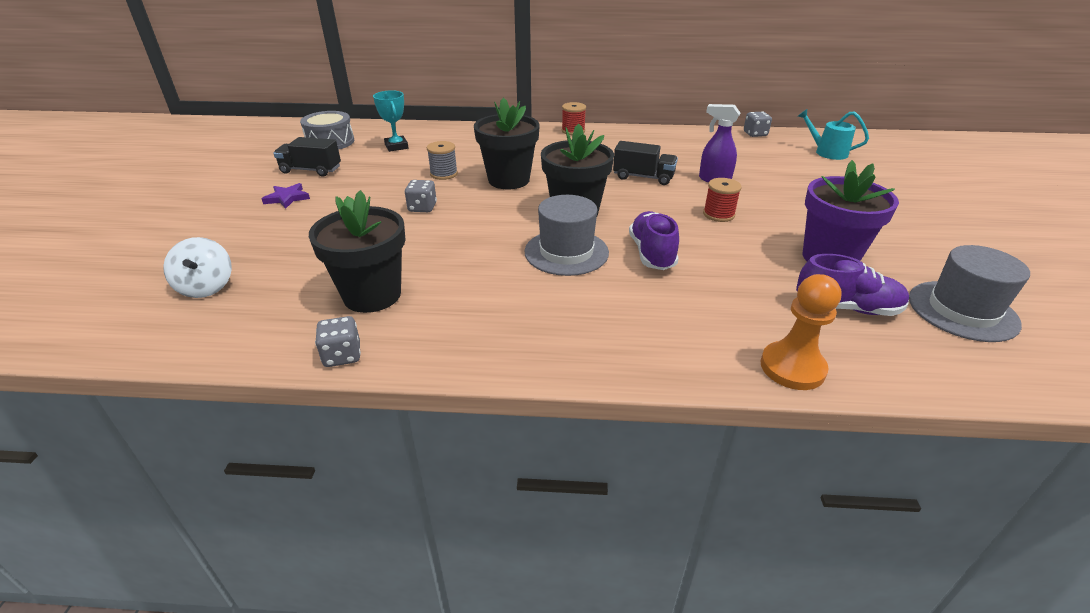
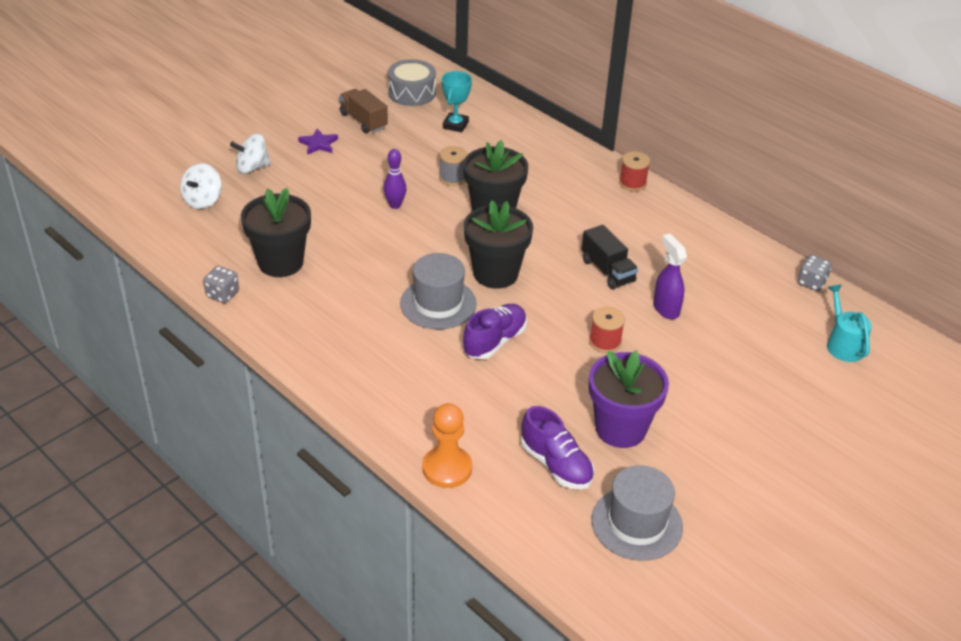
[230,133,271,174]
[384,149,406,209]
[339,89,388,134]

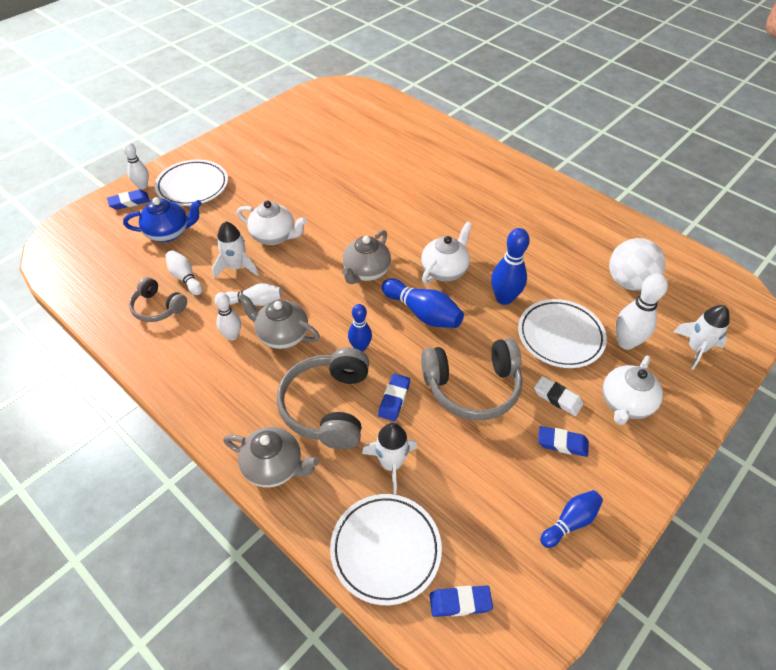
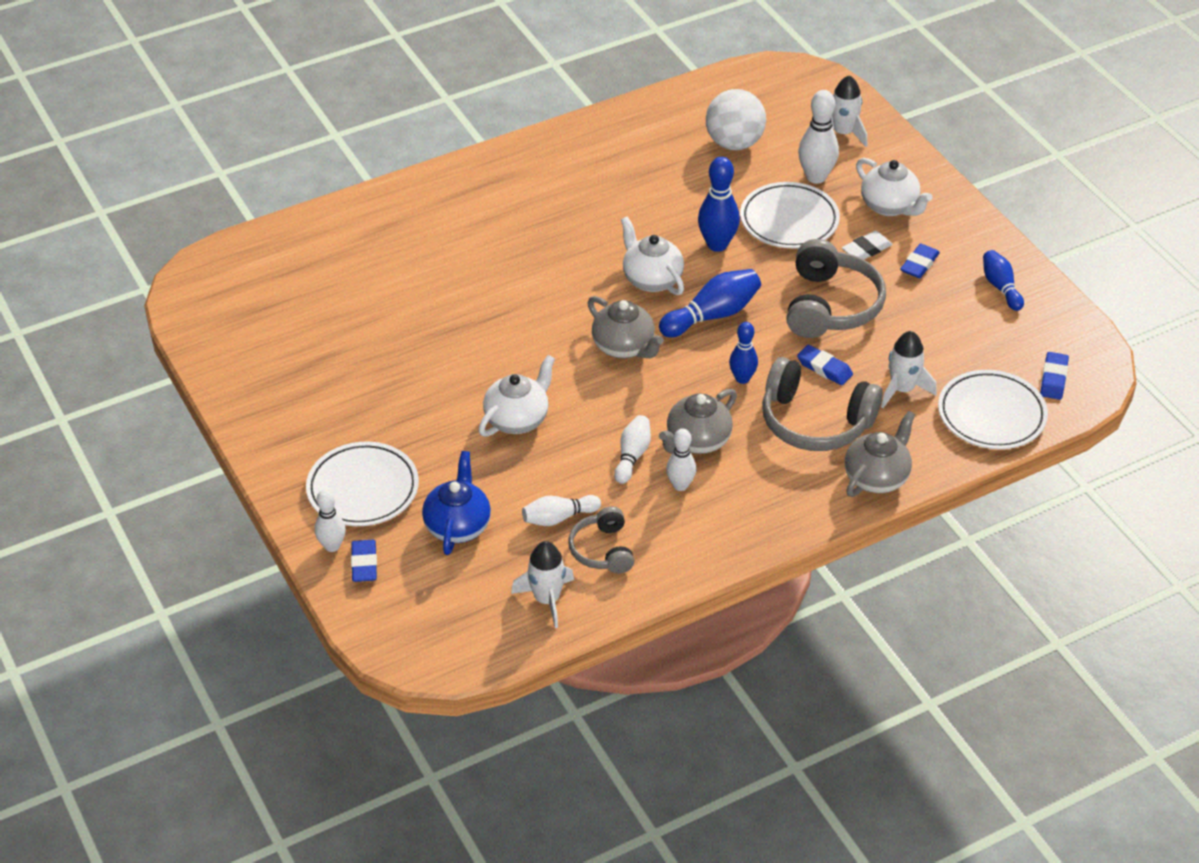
[511,541,574,628]
[568,506,634,574]

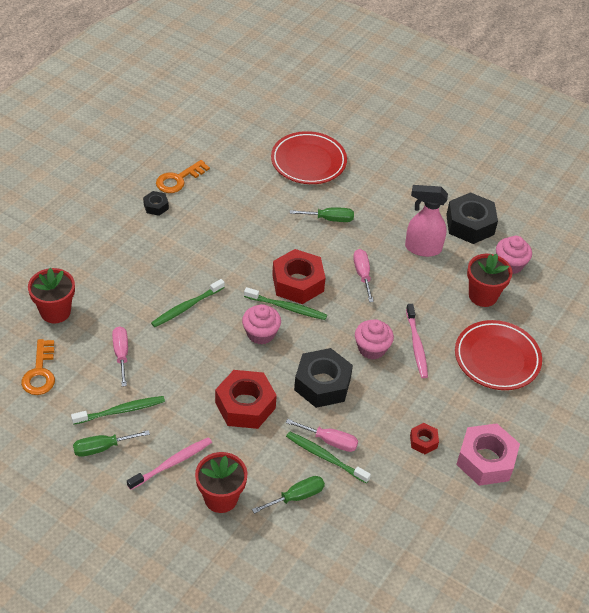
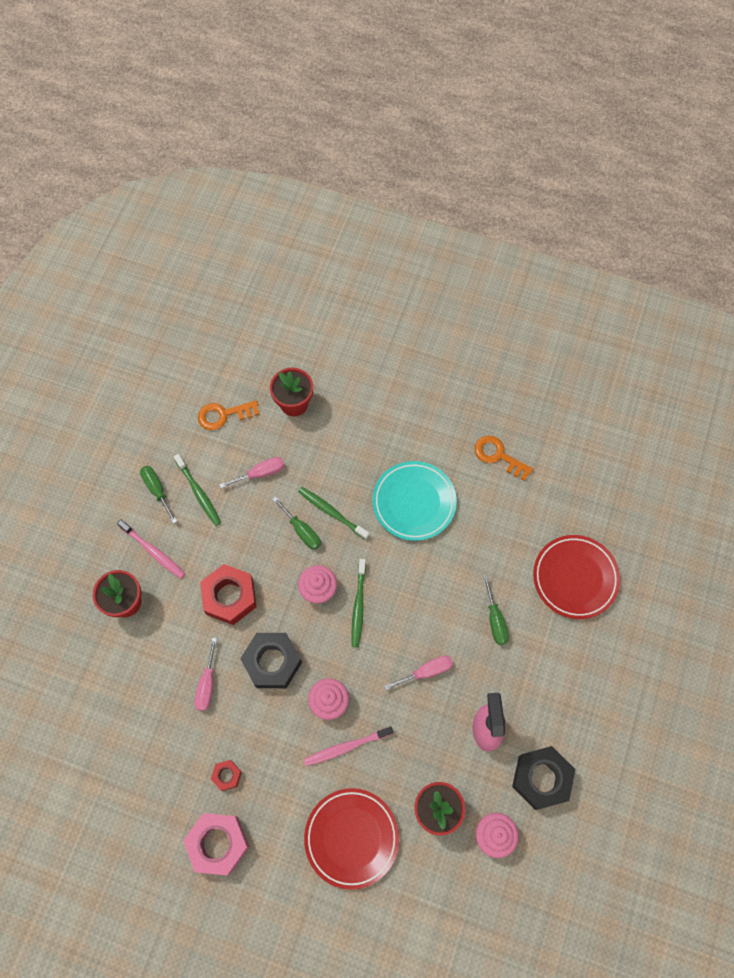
[143,191,169,216] (first image)
[272,249,325,304] (first image)
[286,431,371,483] (first image)
[373,461,457,541]
[272,497,321,550]

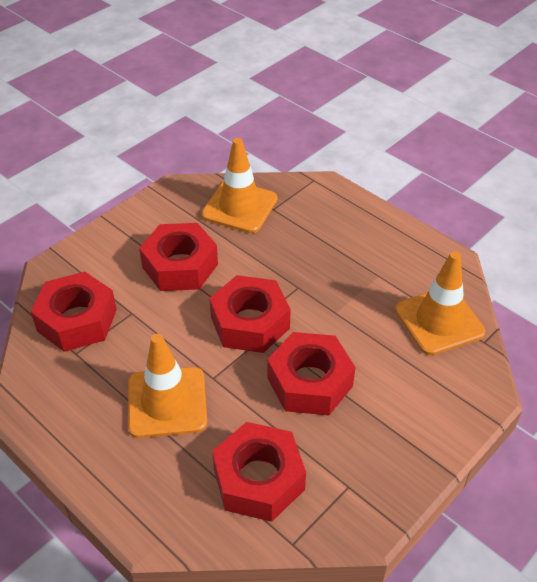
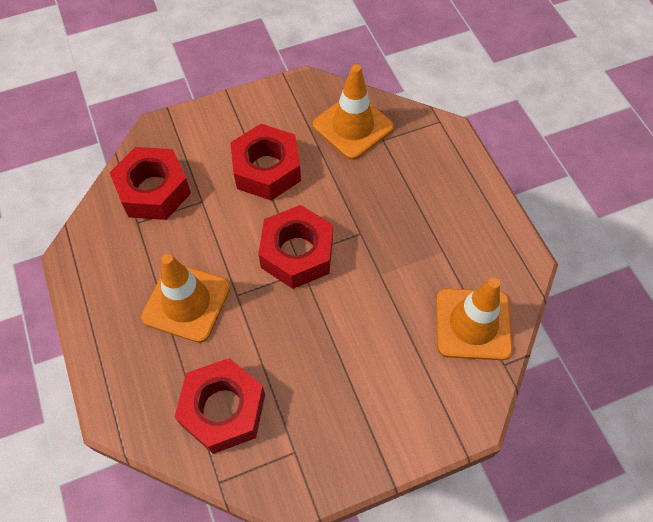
[267,332,356,415] (first image)

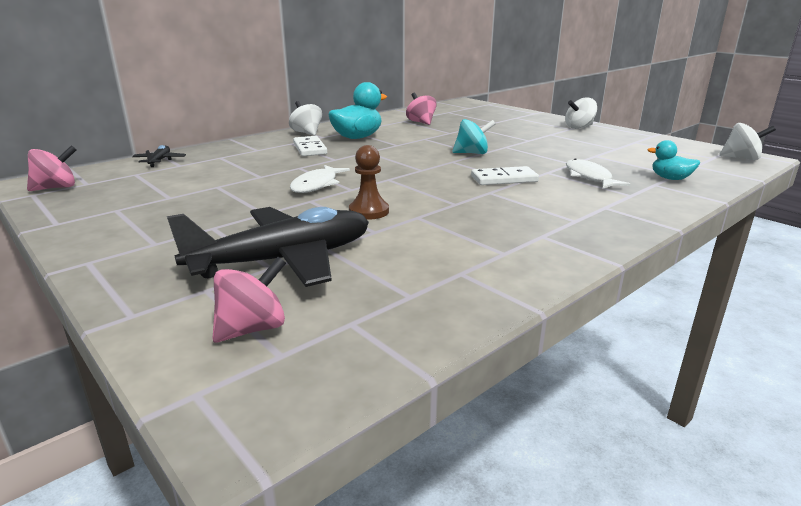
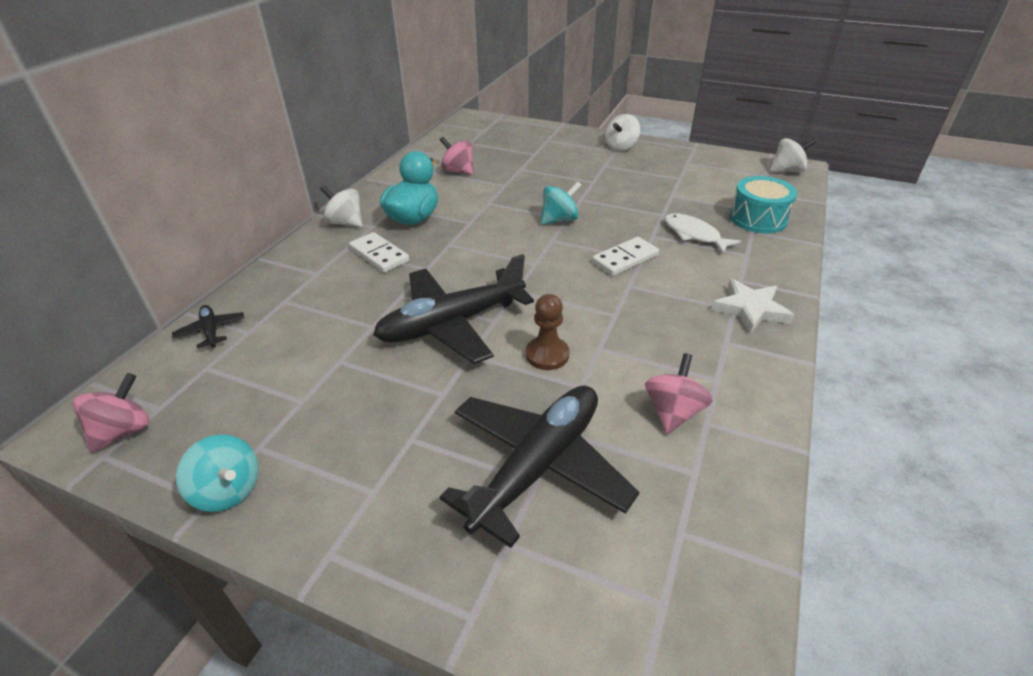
[176,434,259,512]
[711,279,794,334]
[645,353,713,434]
[373,254,534,364]
[730,176,797,234]

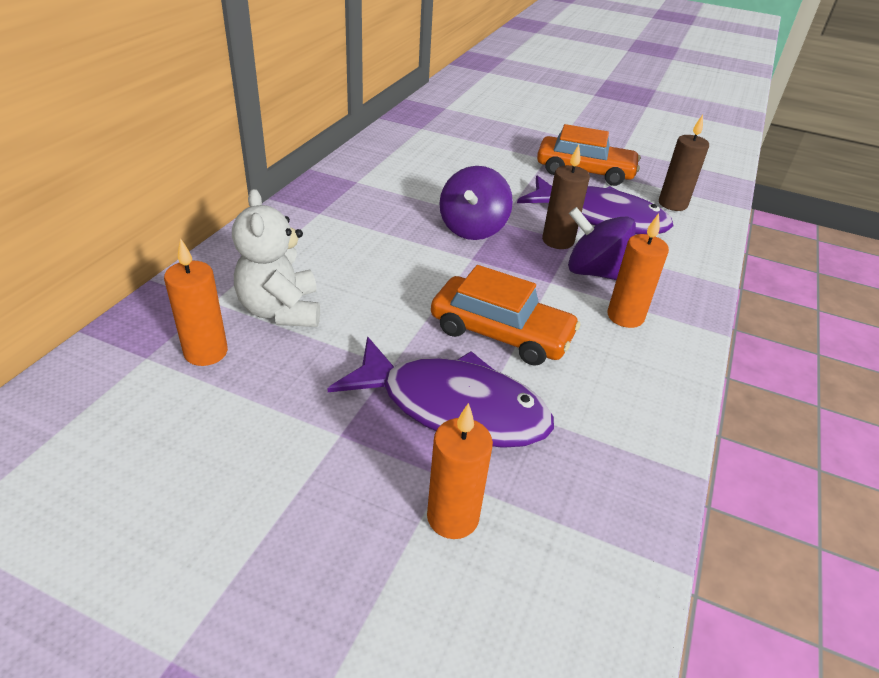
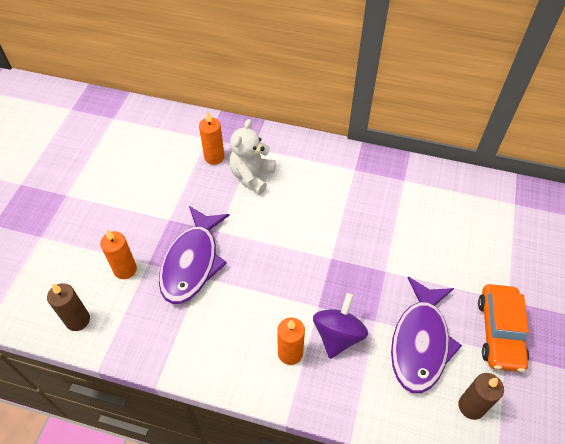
[431,265,580,366] (first image)
[439,166,513,240] (first image)
[47,283,90,331]
[229,119,276,195]

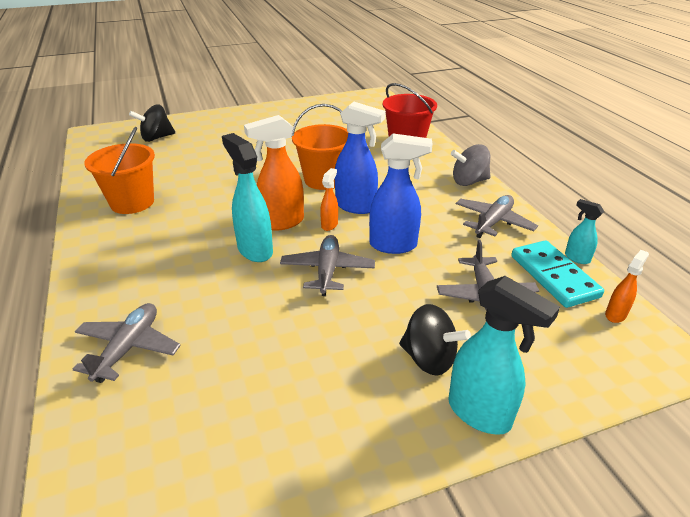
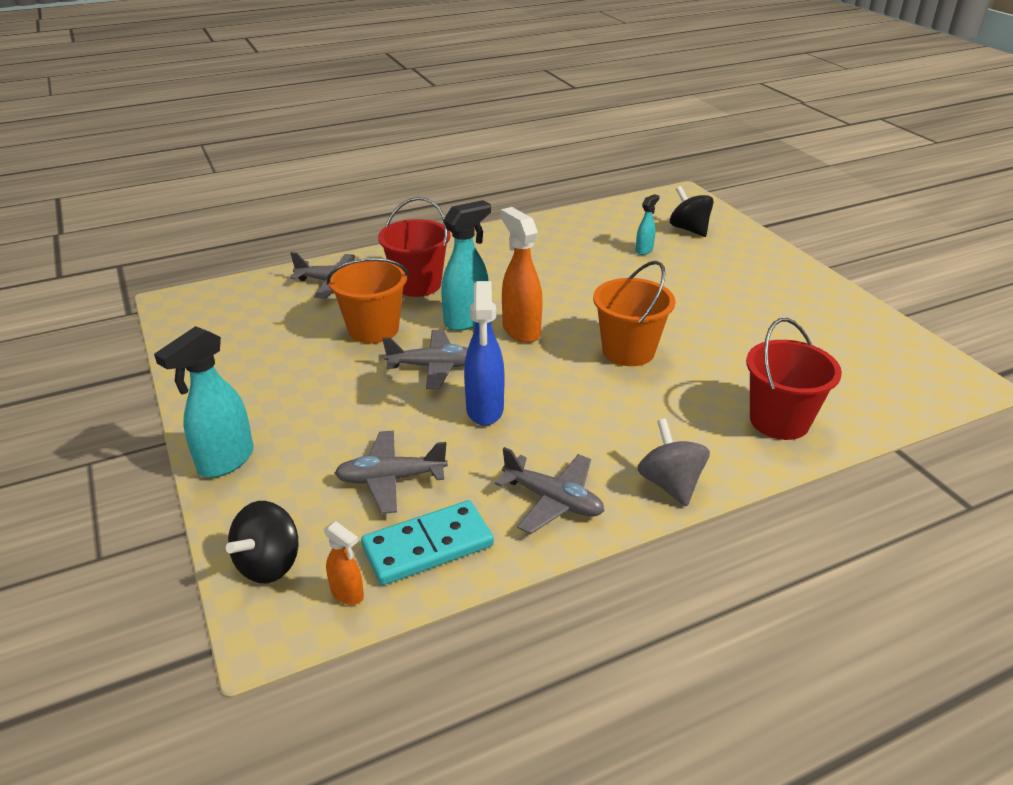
[320,168,338,231] (first image)
[335,102,386,214] (first image)
[378,197,451,297]
[327,258,409,343]
[226,501,298,583]
[636,194,660,255]

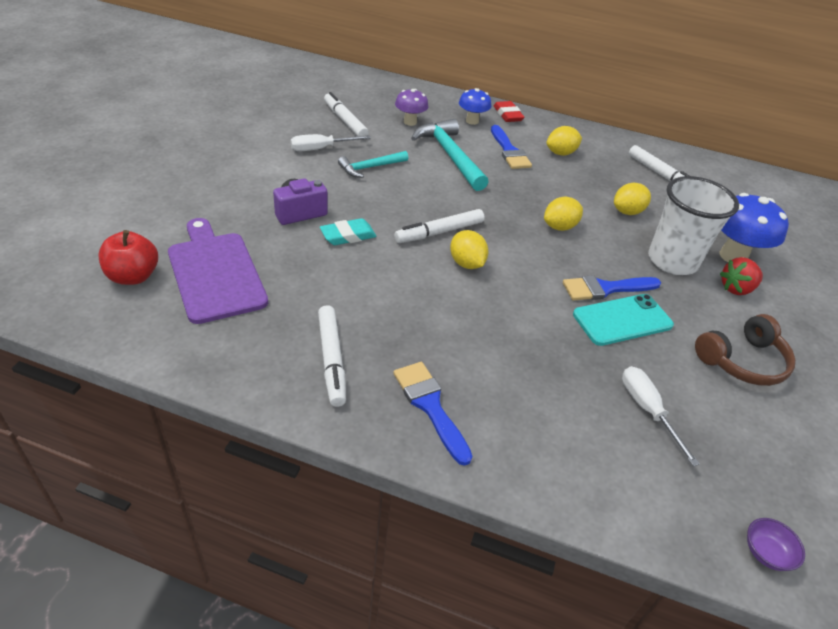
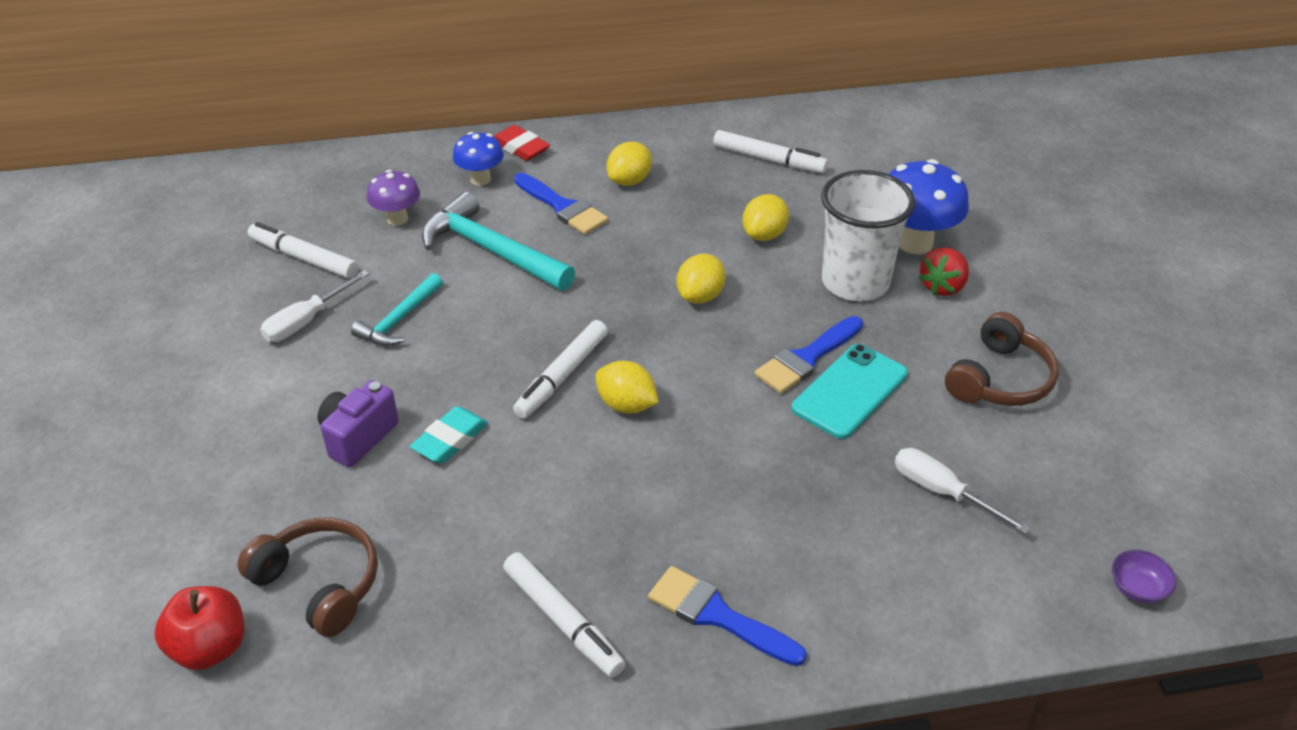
[237,518,378,637]

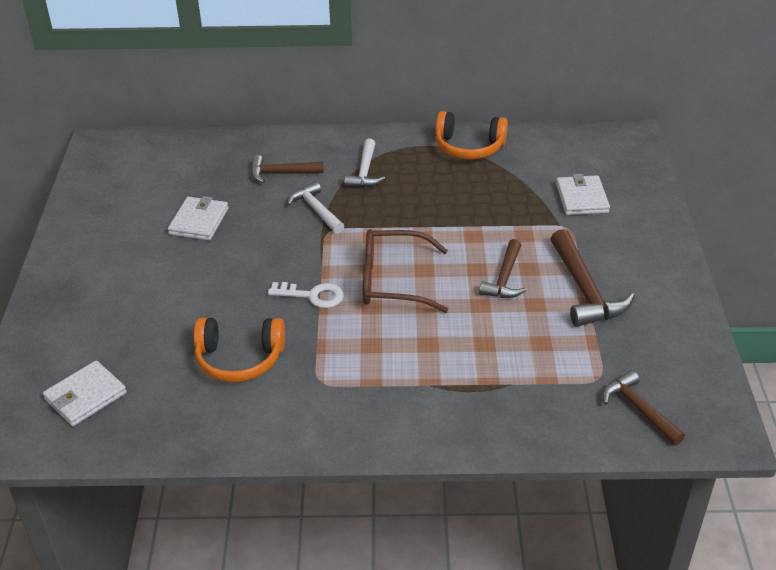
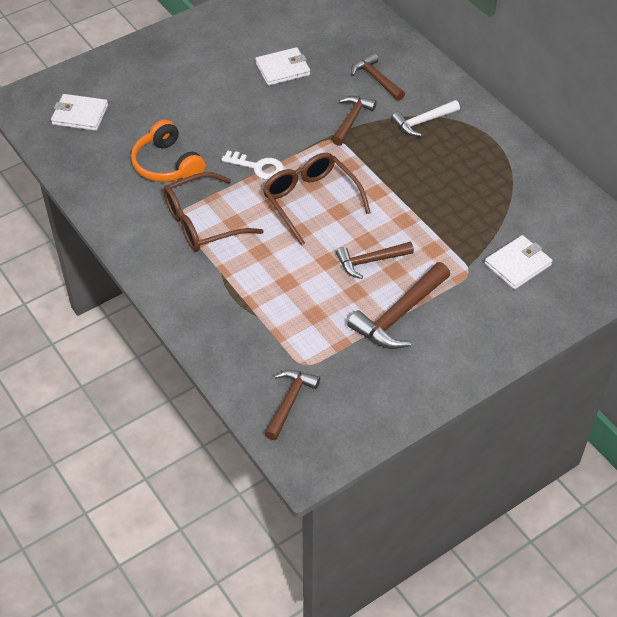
[435,111,508,159] (first image)
[163,172,264,252]
[332,96,377,146]
[221,150,284,180]

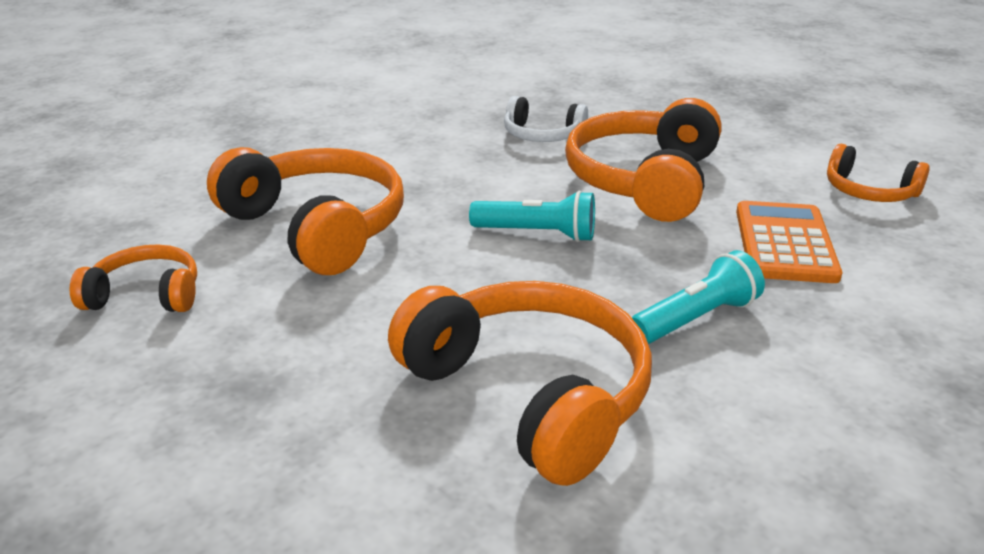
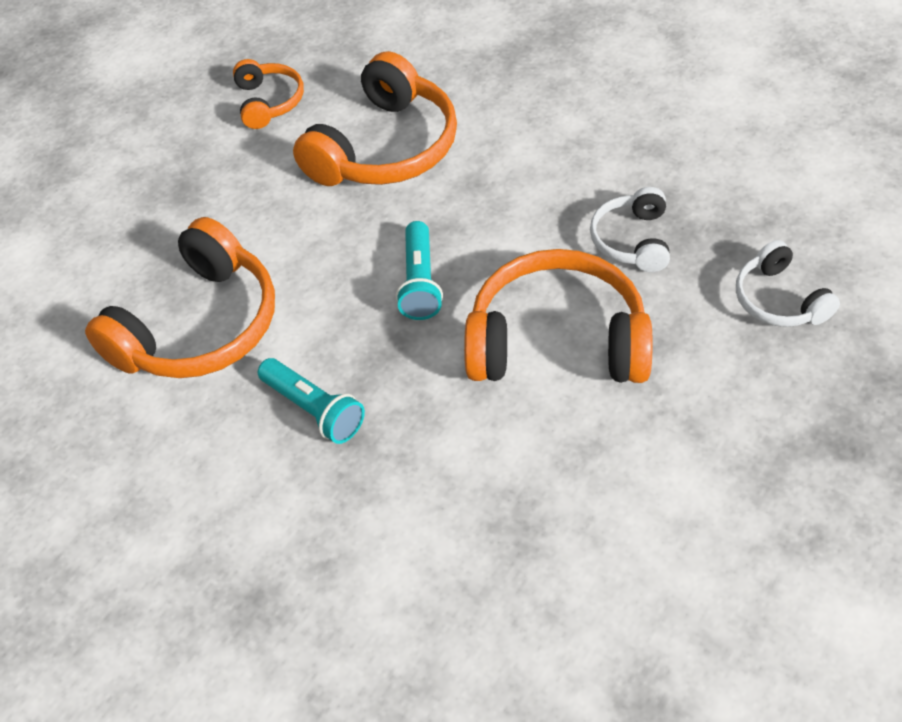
[736,201,842,283] (first image)
[827,144,930,202] (first image)
[736,240,840,327]

